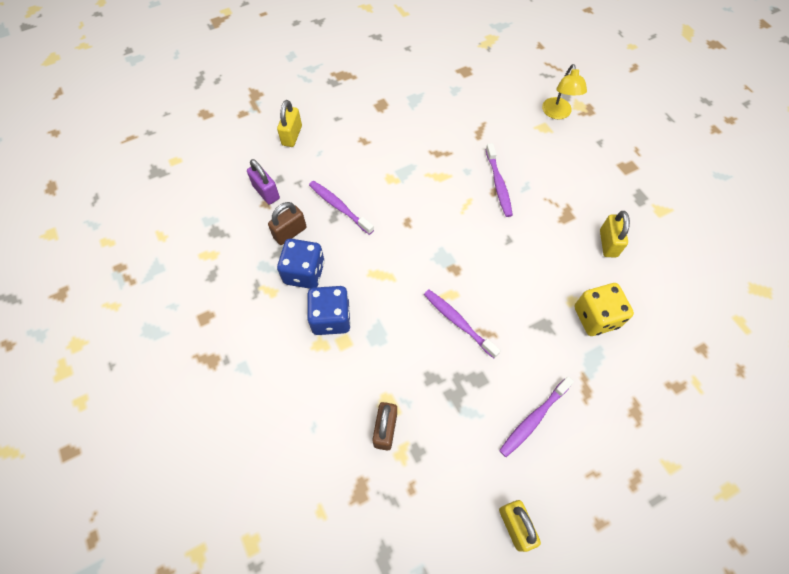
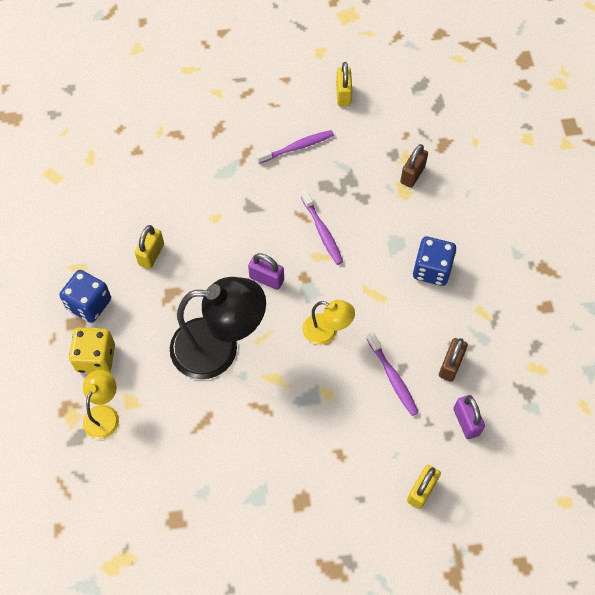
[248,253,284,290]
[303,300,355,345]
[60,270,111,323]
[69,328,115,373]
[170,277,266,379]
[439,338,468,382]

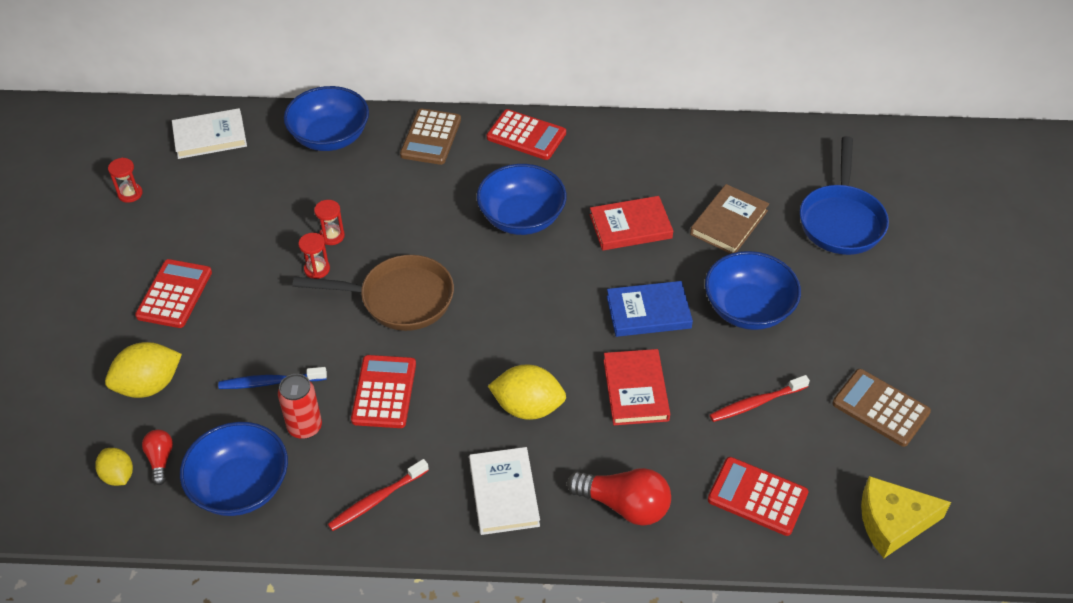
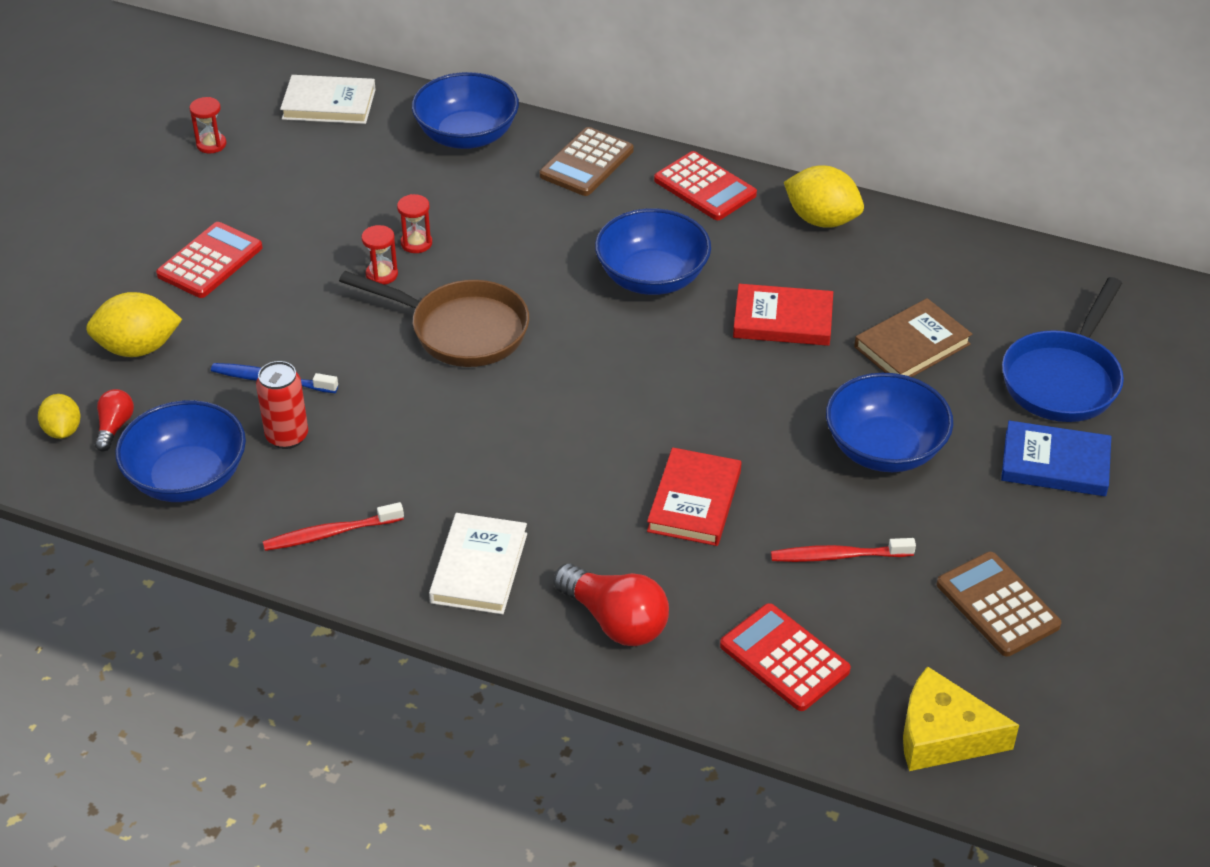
[351,355,416,428] (first image)
[784,165,864,228]
[1001,420,1111,496]

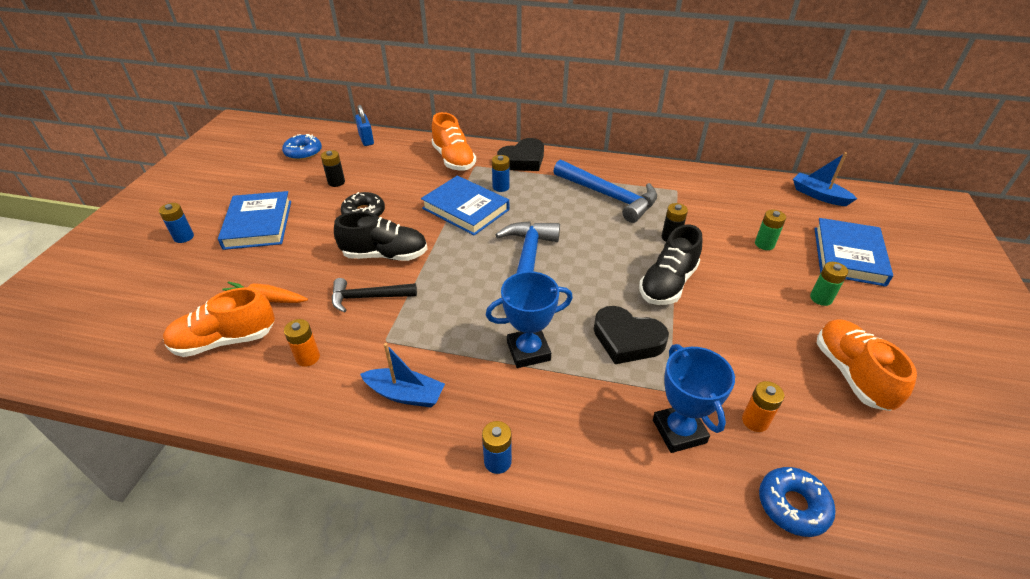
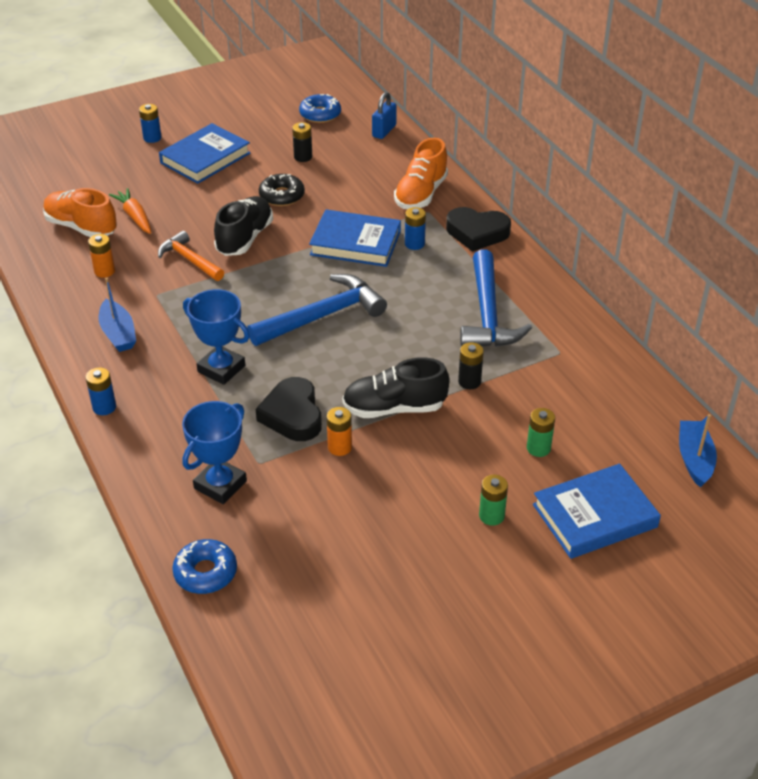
[817,320,917,411] (first image)
[327,407,352,456]
[158,231,224,281]
[214,196,273,256]
[309,209,401,267]

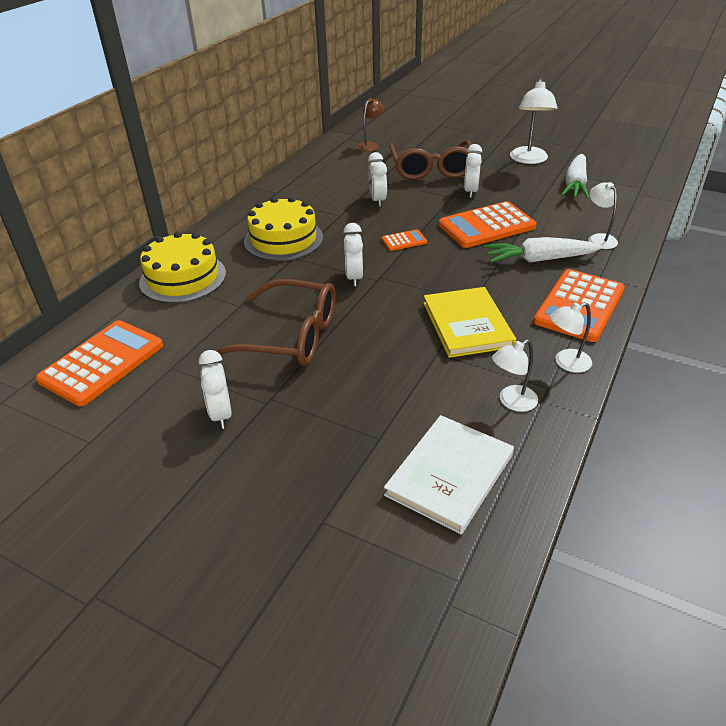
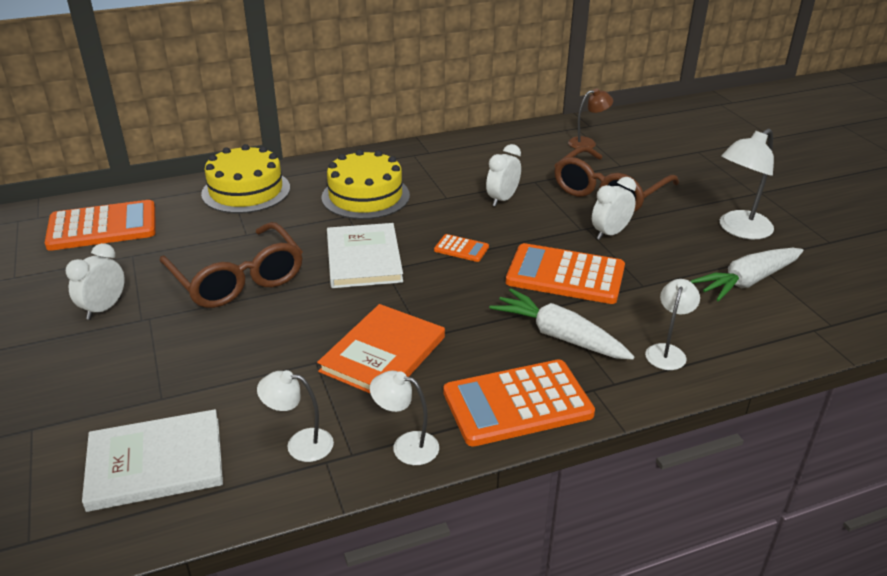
[327,223,403,288]
[317,304,445,393]

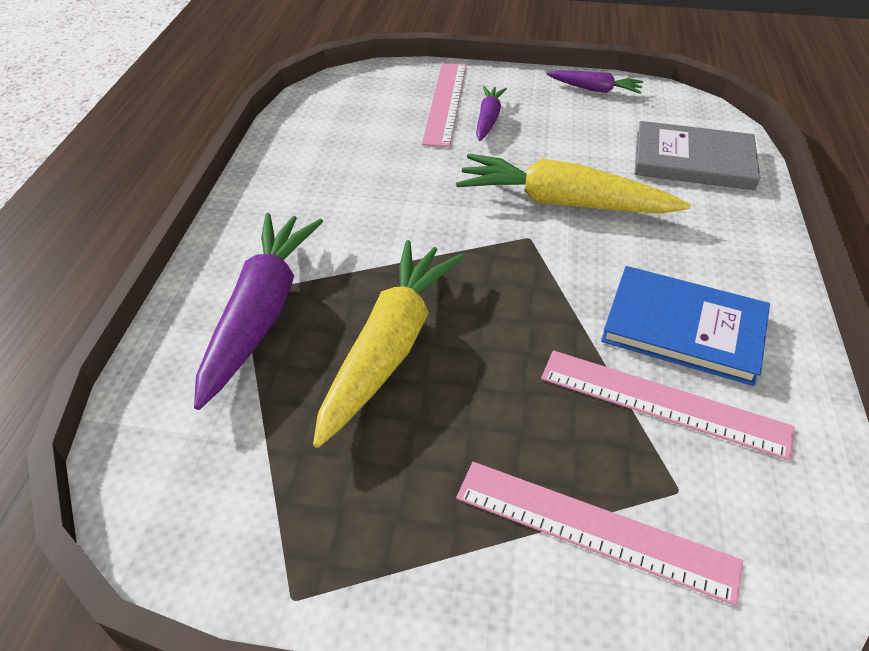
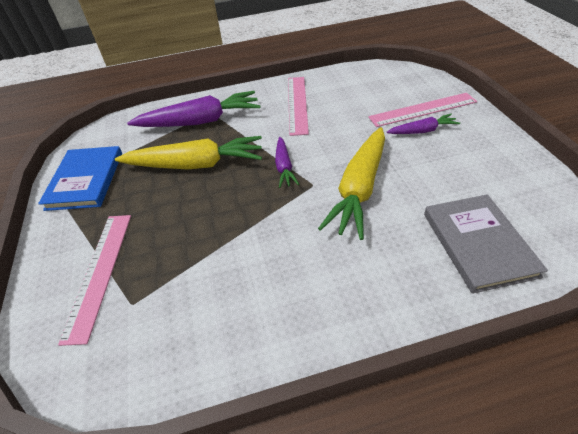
[288,77,309,136]
[275,137,299,188]
[38,146,122,211]
[318,127,385,240]

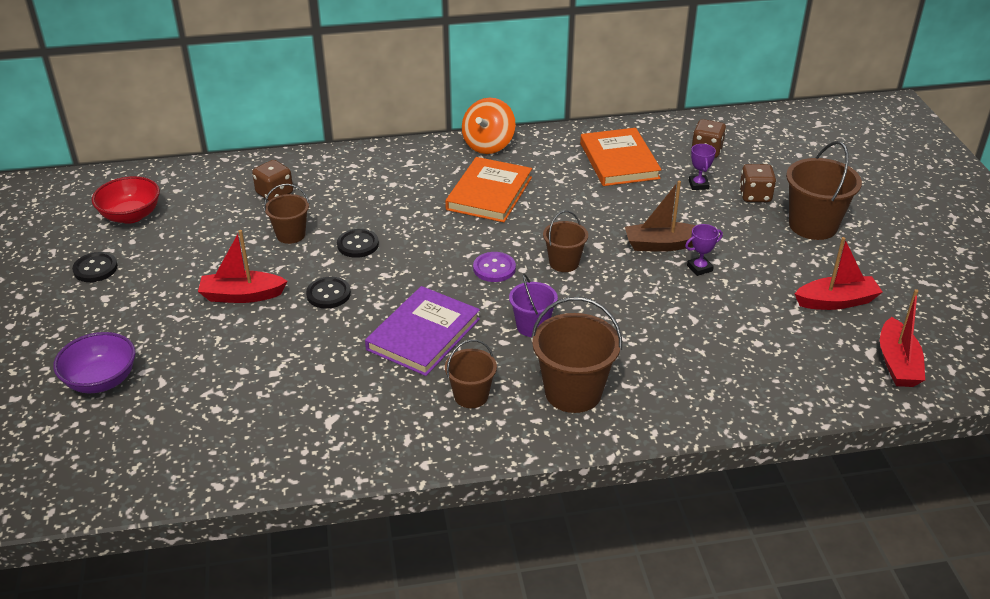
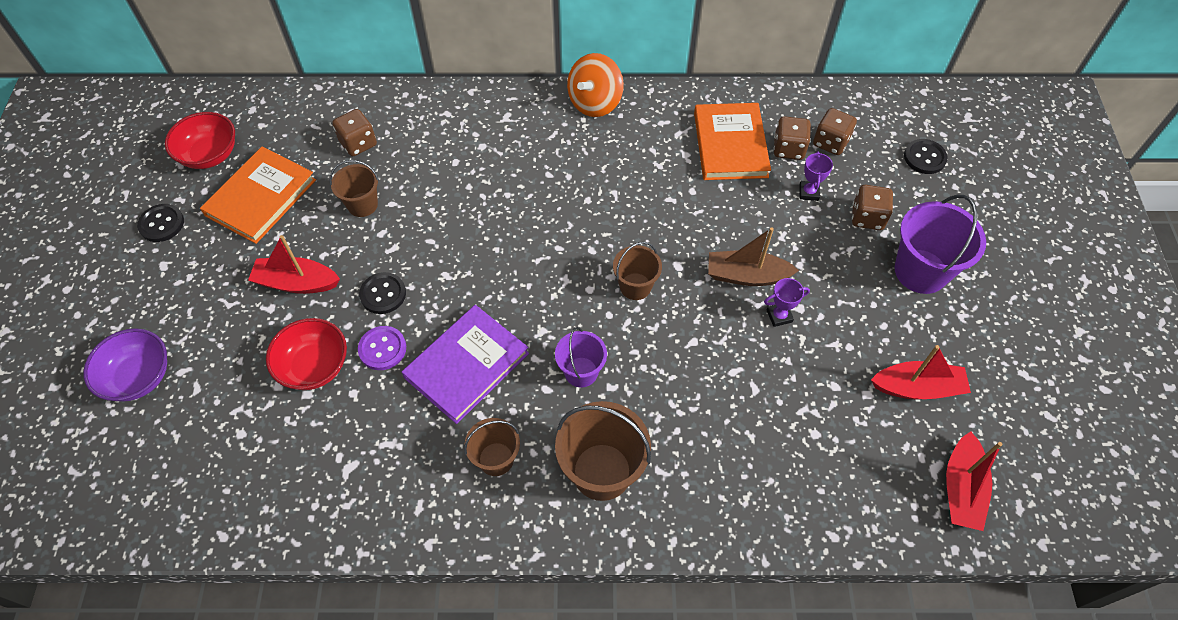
[266,318,347,390]
[773,116,811,160]
[904,139,948,174]
[200,147,316,244]
[358,326,406,370]
[895,195,986,294]

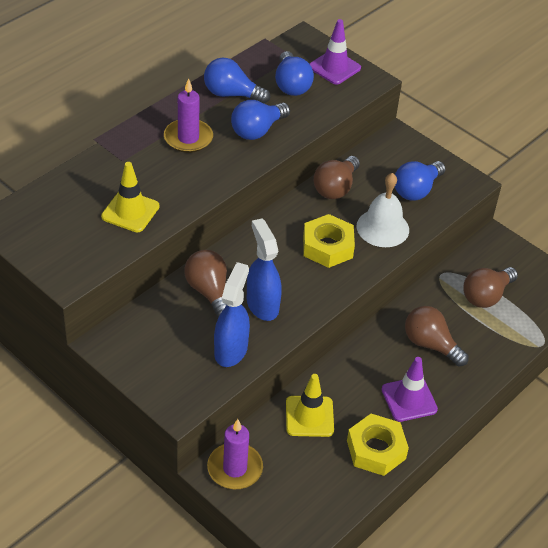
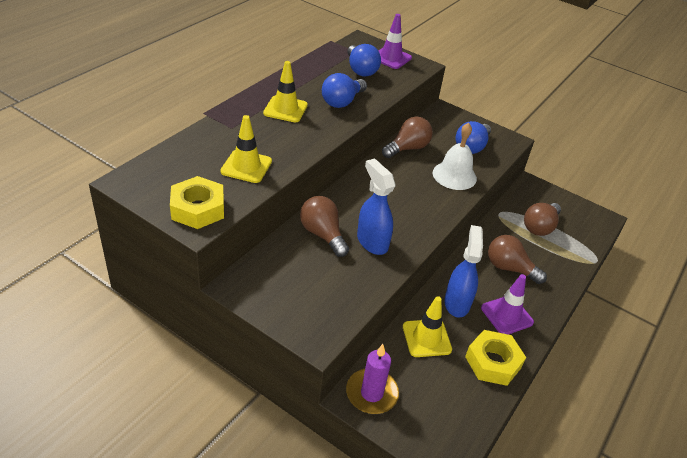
[204,58,270,103] (first image)
[444,225,483,318]
[170,176,224,229]
[263,61,308,122]
[382,117,433,158]

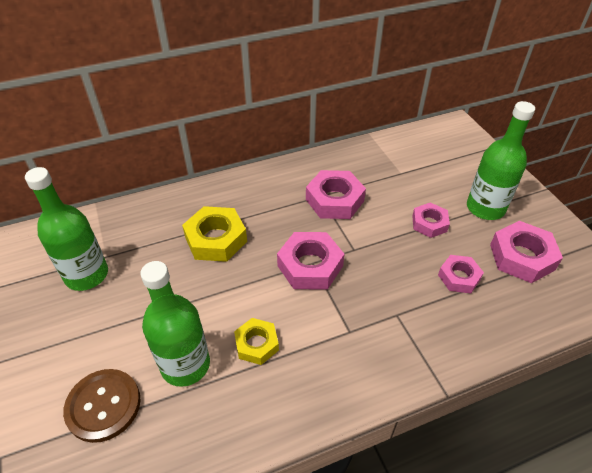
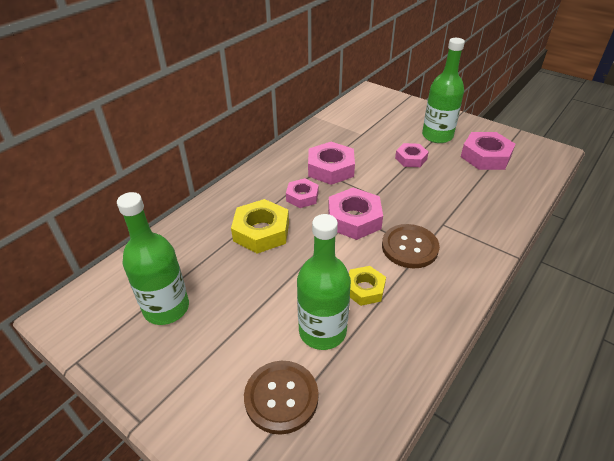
[382,224,440,268]
[286,178,319,208]

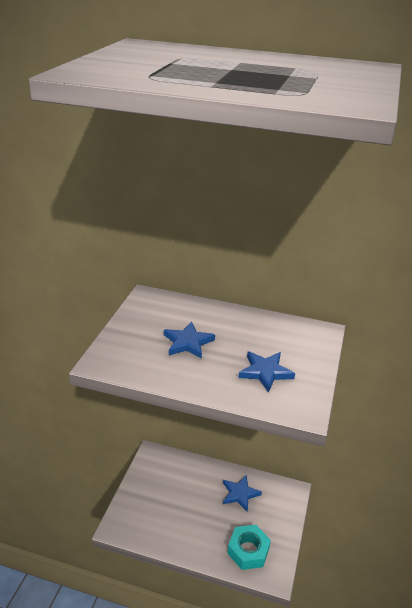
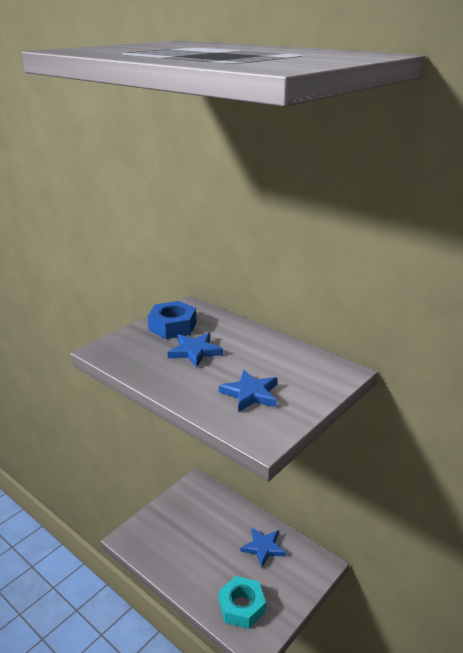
[148,301,196,339]

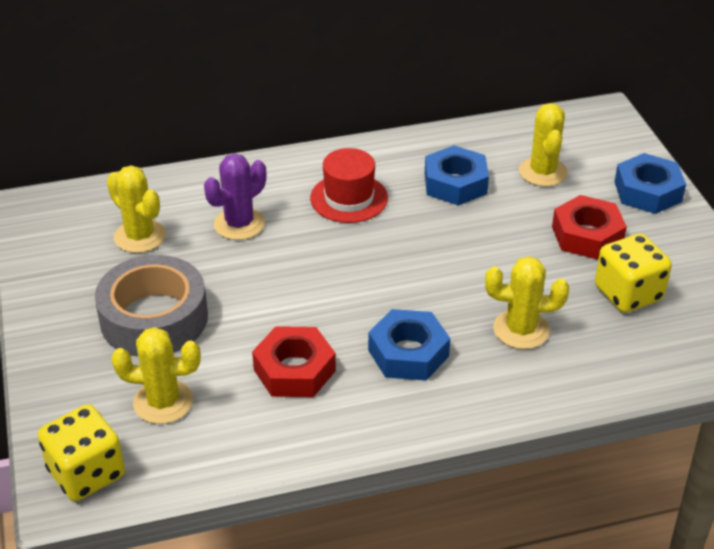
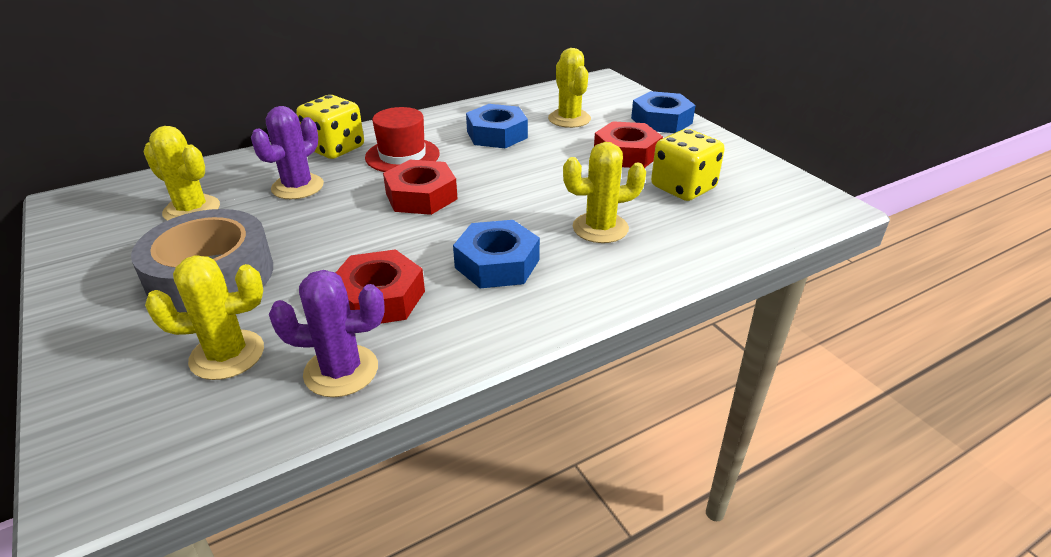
[269,270,385,397]
[383,160,458,215]
[296,95,364,159]

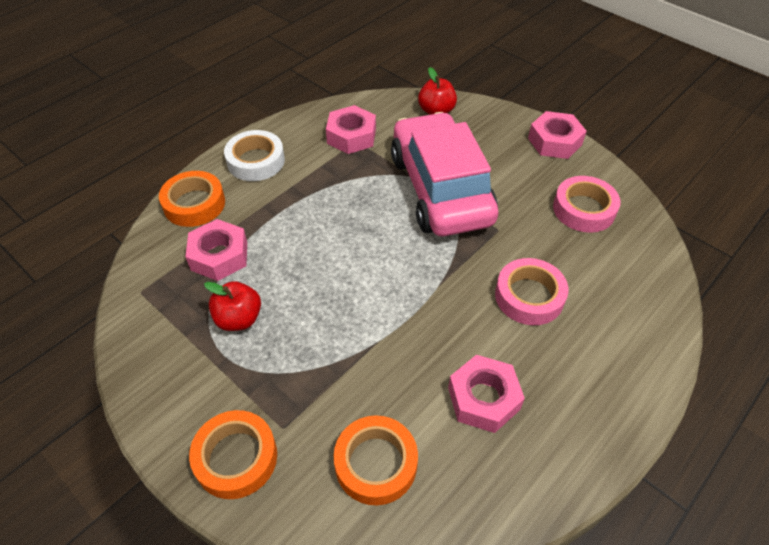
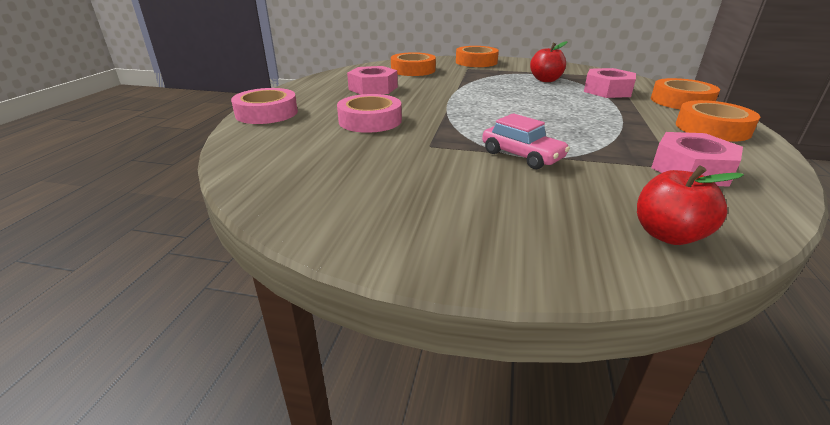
[528,111,587,159] (first image)
[231,88,298,124]
[676,100,760,142]
[482,113,570,169]

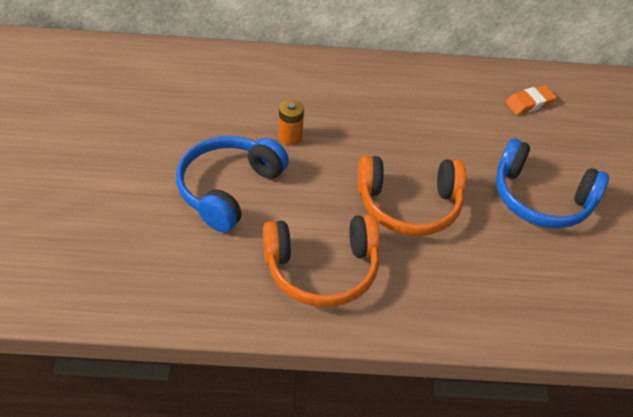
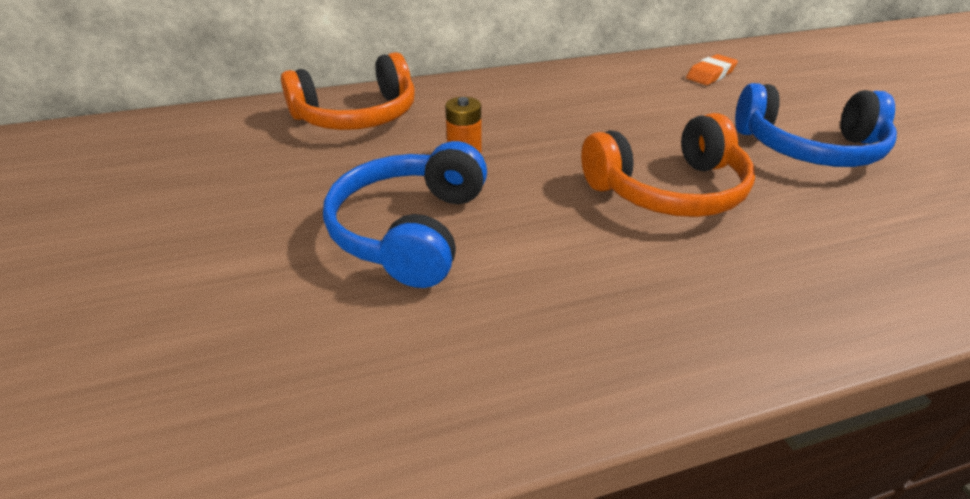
[281,52,415,130]

